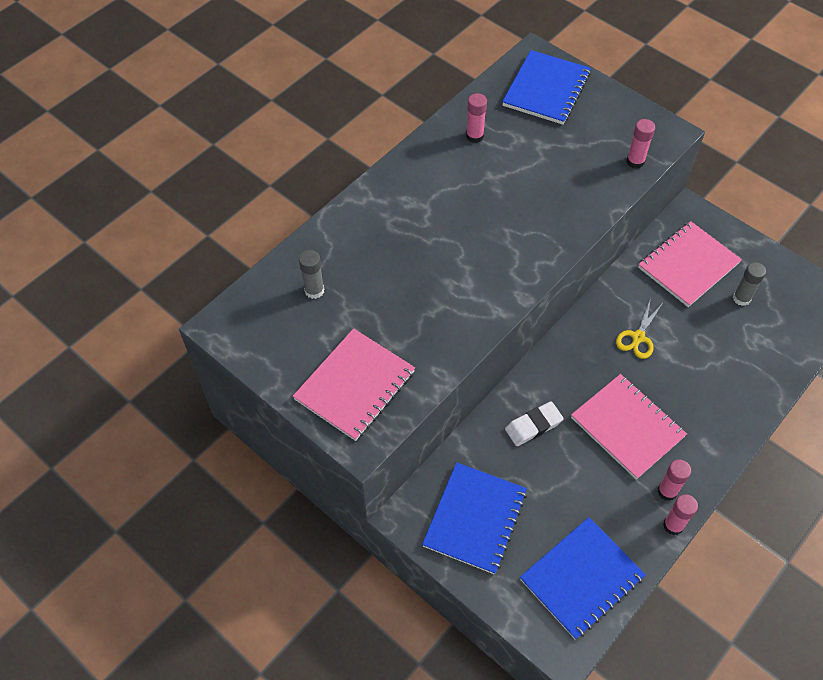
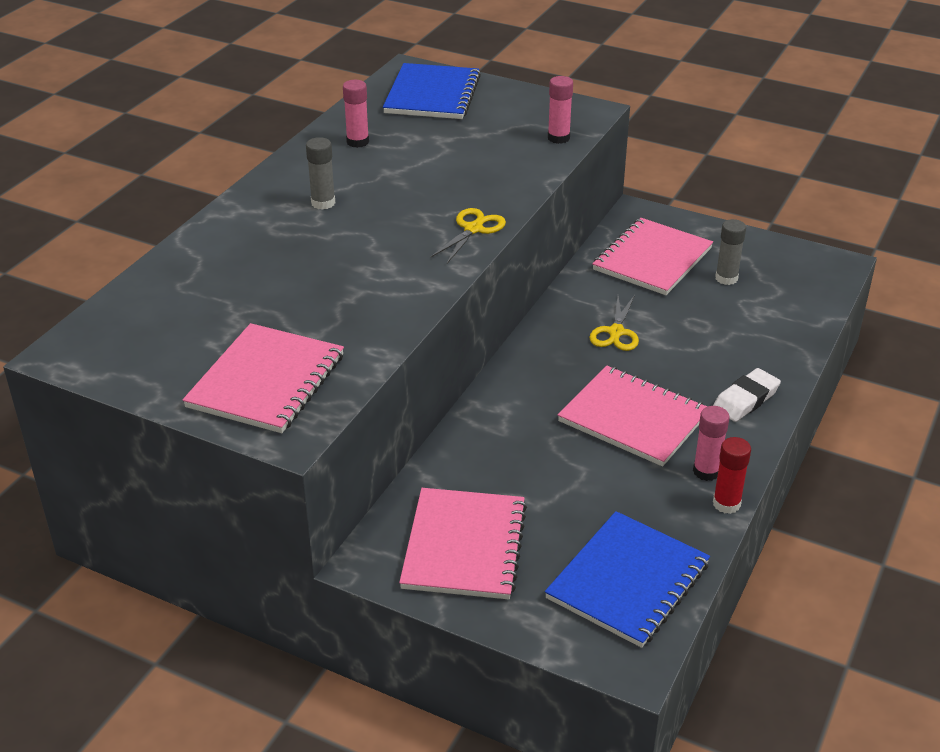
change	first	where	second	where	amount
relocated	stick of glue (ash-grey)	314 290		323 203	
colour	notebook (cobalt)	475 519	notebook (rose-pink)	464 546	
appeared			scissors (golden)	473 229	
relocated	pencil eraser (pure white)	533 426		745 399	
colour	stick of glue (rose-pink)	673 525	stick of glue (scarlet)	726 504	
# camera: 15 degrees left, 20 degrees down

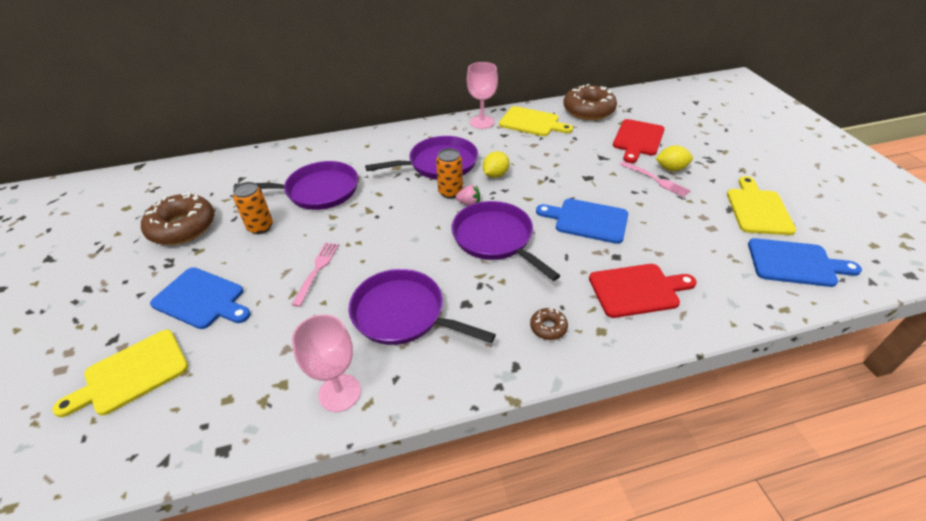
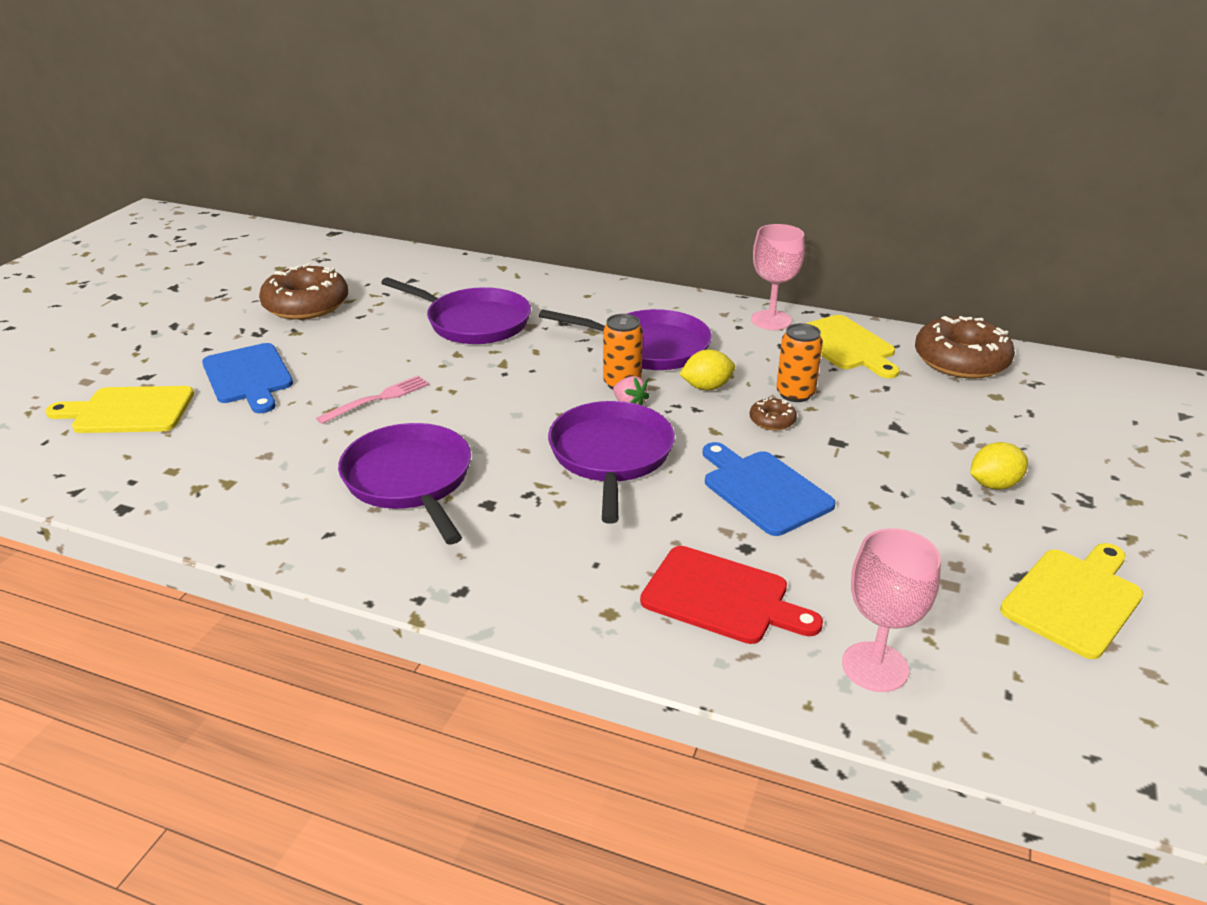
change	first	where	second	where	amount
relocated	donut (dark brown)	548 327		772 420	
relocated	can (orange-coloured)	260 227		795 394	
relocated	goblet (rose-pink)	339 392		875 667	
spun	citrus fruit (golden)	671 168		993 484	60 degrees counterclockwise
missing	cutting board (scarlet)	638 139			
missing	table fork (rose-pink)	656 180			
missing	cutting board (cobalt)	795 263			
# camera: 35 degrees right, 10 degrees down

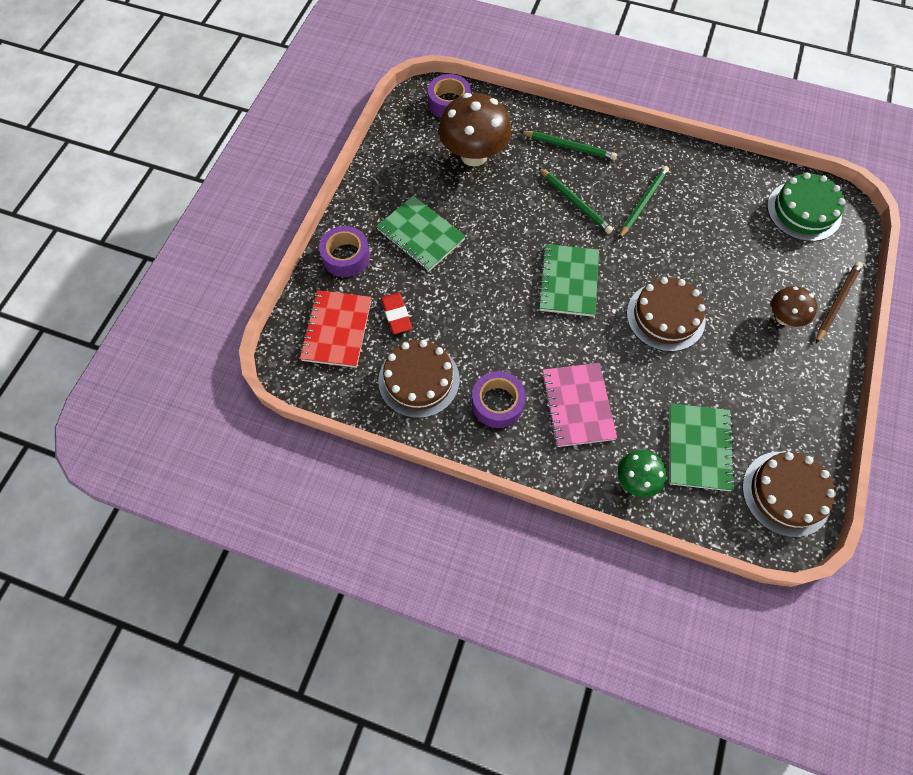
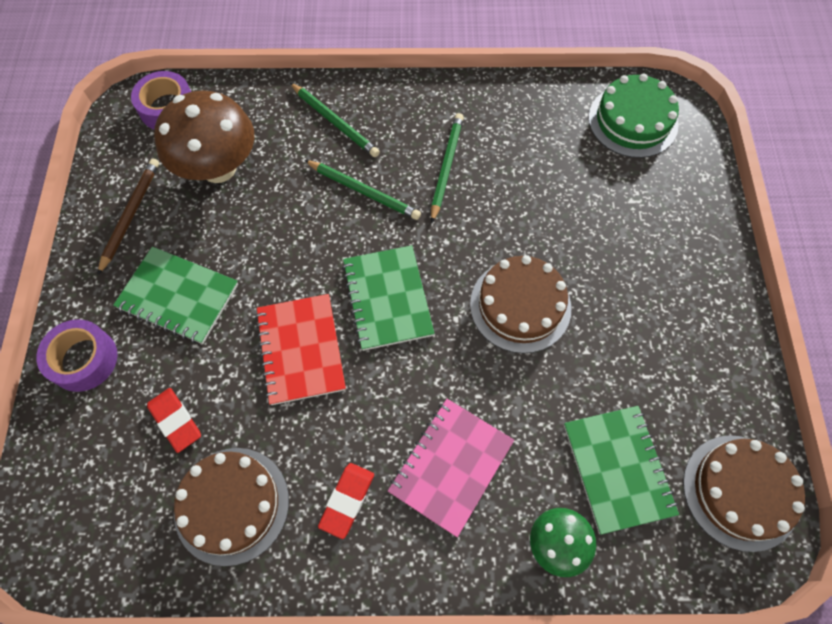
change	first	where	second	where	amount
relocated	lead pencil (dark brown)	836 302		130 215	
relocated	notebook (scarlet)	336 330		300 350	
spun	lead pencil (leaf-green)	569 146		335 122	45 degrees clockwise
exchanged	tape (royal purple)	497 403	pencil eraser (scarlet)	347 500	
spun	notebook (rose-pink)	577 406		450 466	60 degrees clockwise
missing	toadstool (dark brown)	783 318			
# camera: 20 degrees left, 0 degrees up

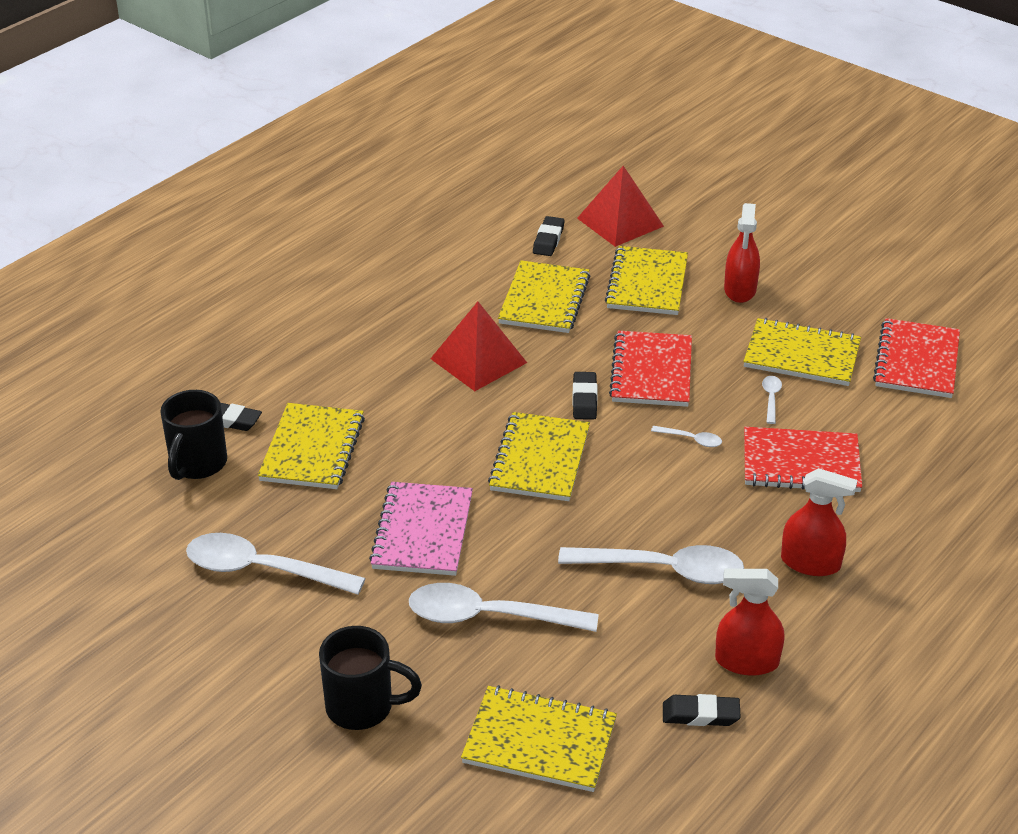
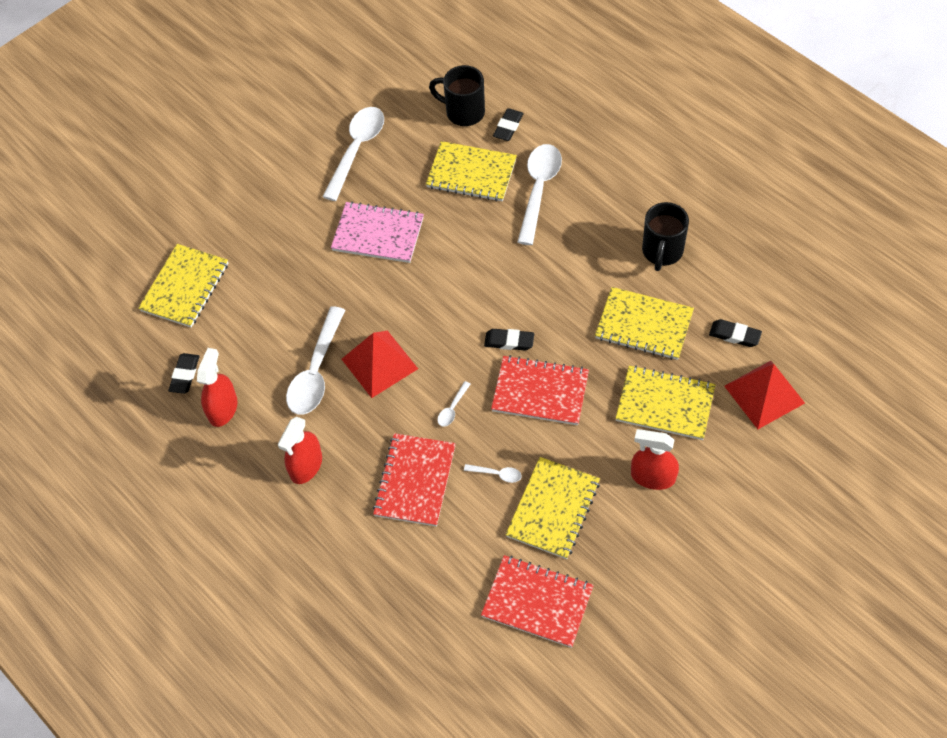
change	first	where	second	where	amount
relocated	pyramid shape (scarlet)	478 360		379 364	
relocated	teaspoon (pure white)	489 617		538 190	
relocated	tea mug (black)	362 707		662 252	
missing	notebook (golden)	540 459			
# camera: 100 degrees right, 20 degrees up

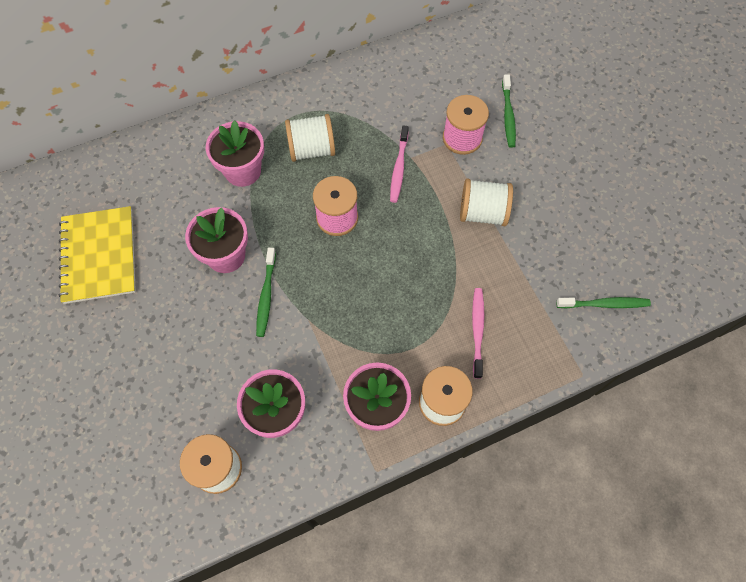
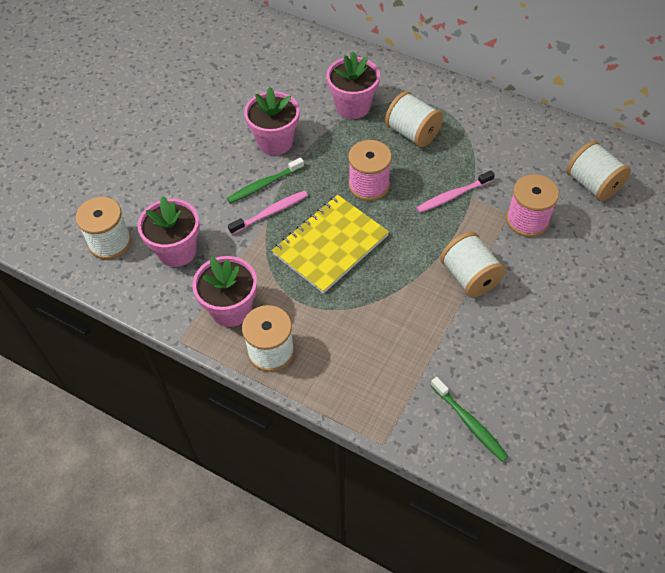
change	first	where	second	where	amount
relocated	dental brush (rose-pink)	477 331		270 213	
relocated	notebook (golden)	99 256		330 245	
appeared			reel of thread (pure white)	592 184	
missing	dental brush (leaf-green)	508 115			
# camera: 55 degrees right, 10 degrees down

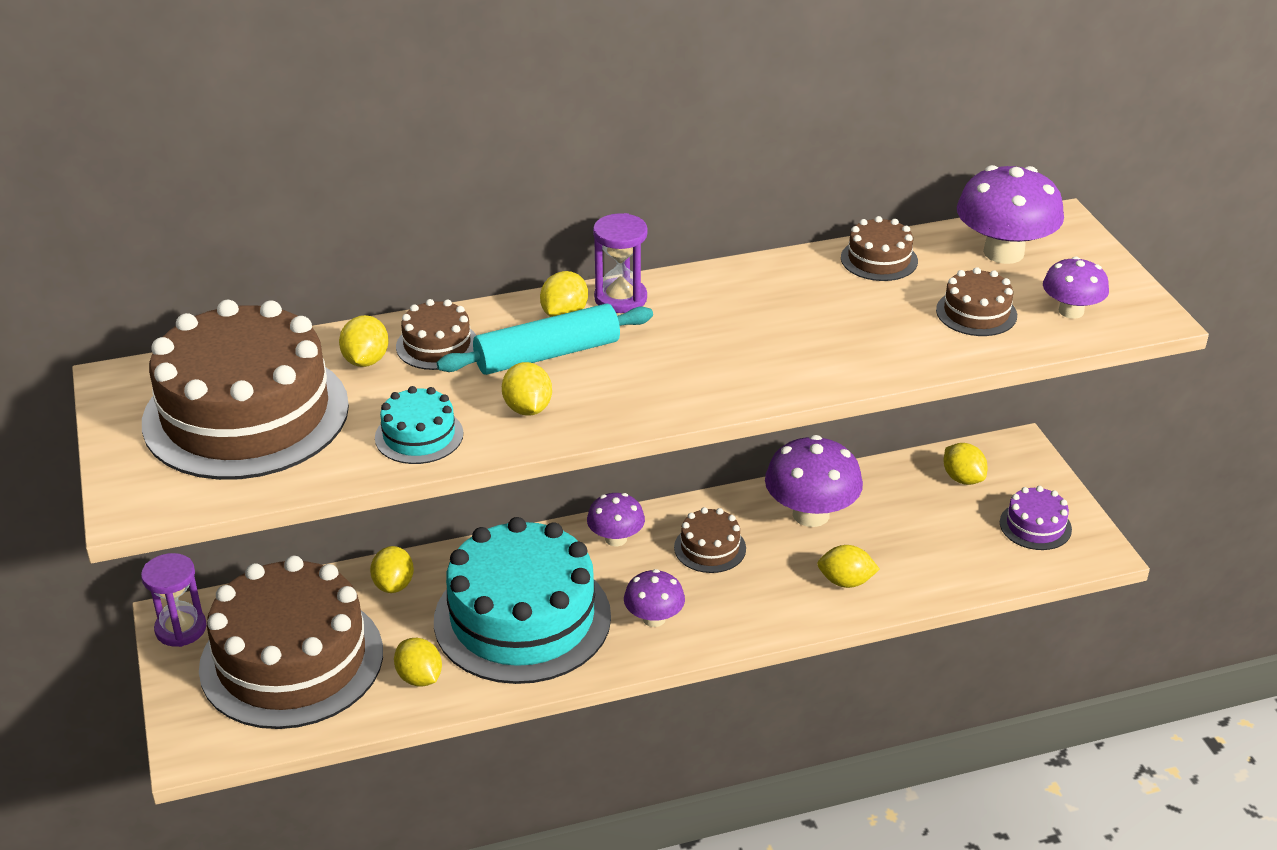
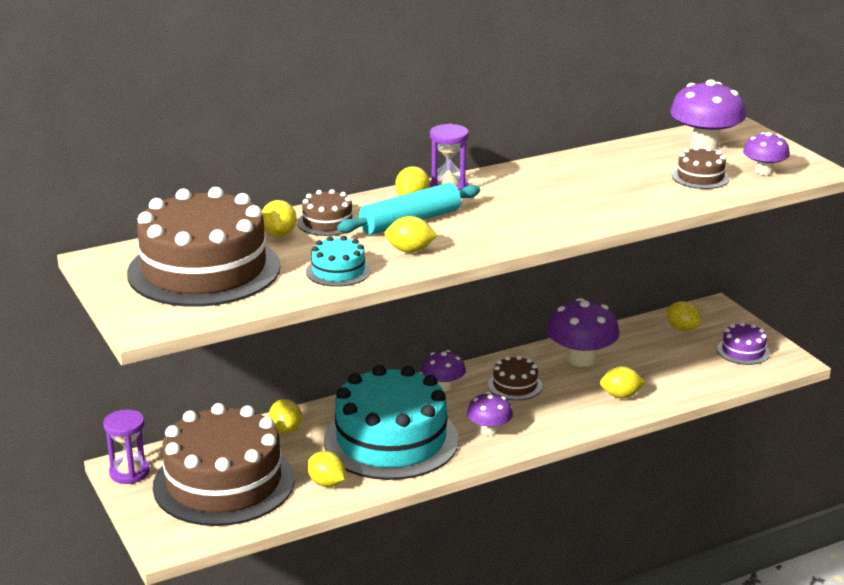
change	first	where	second	where	amount
spun	citrus fruit (golden)	527 408		410 250	60 degrees counterclockwise
missing	gateau (dark brown)	879 259			
# camera: 10 degrees left, 10 degrees down

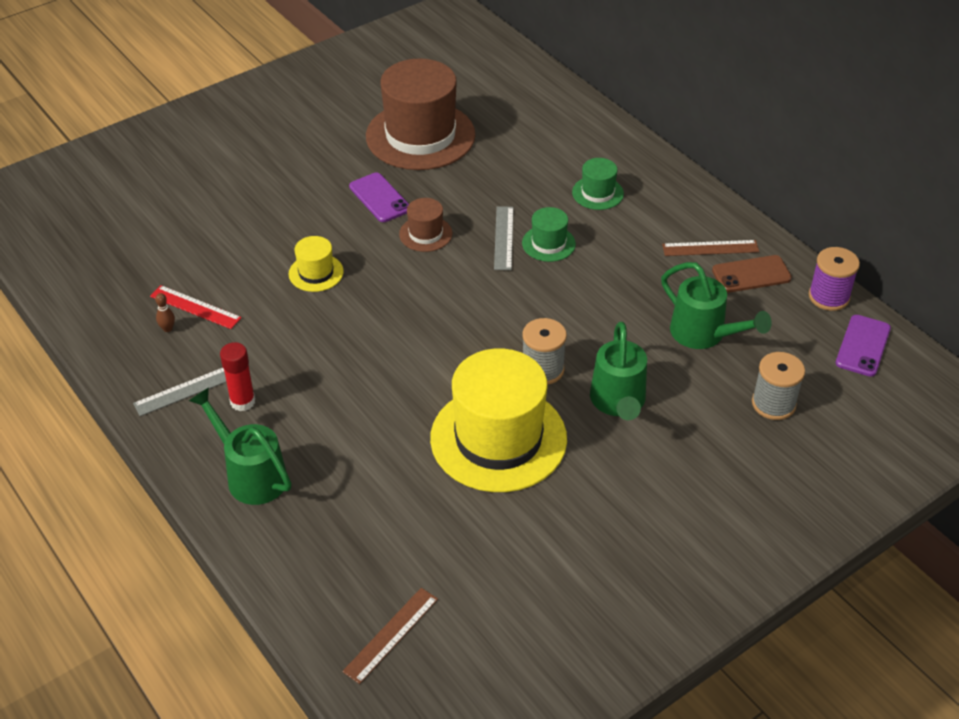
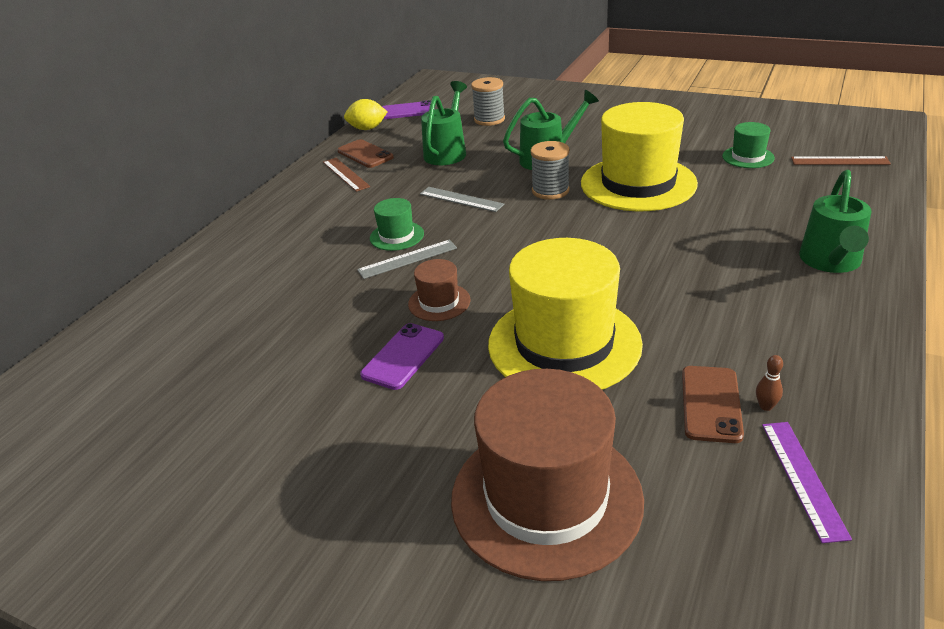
change	first	where	second	where	amount
exchanged	reel of thread (royal purple)	828 297	citrus fruit (golden)	367 128	
relocated	straightedge (ash-grey)	186 390		461 199	
relocated	top hat (dark brown)	420 136		546 498	
size	top hat (golden)	316 273		564 344	x2.22
exchanged	straightedge (scarlet)	195 307	smartphone (dark brown)	711 404	
relocated	top hat (leaf-green)	597 193		748 157	
appeared			straightedge (royal purple)	802 478	
missing	stick of glue (scarlet)	242 402			
# camera: 115 degrees left, 10 degrees down

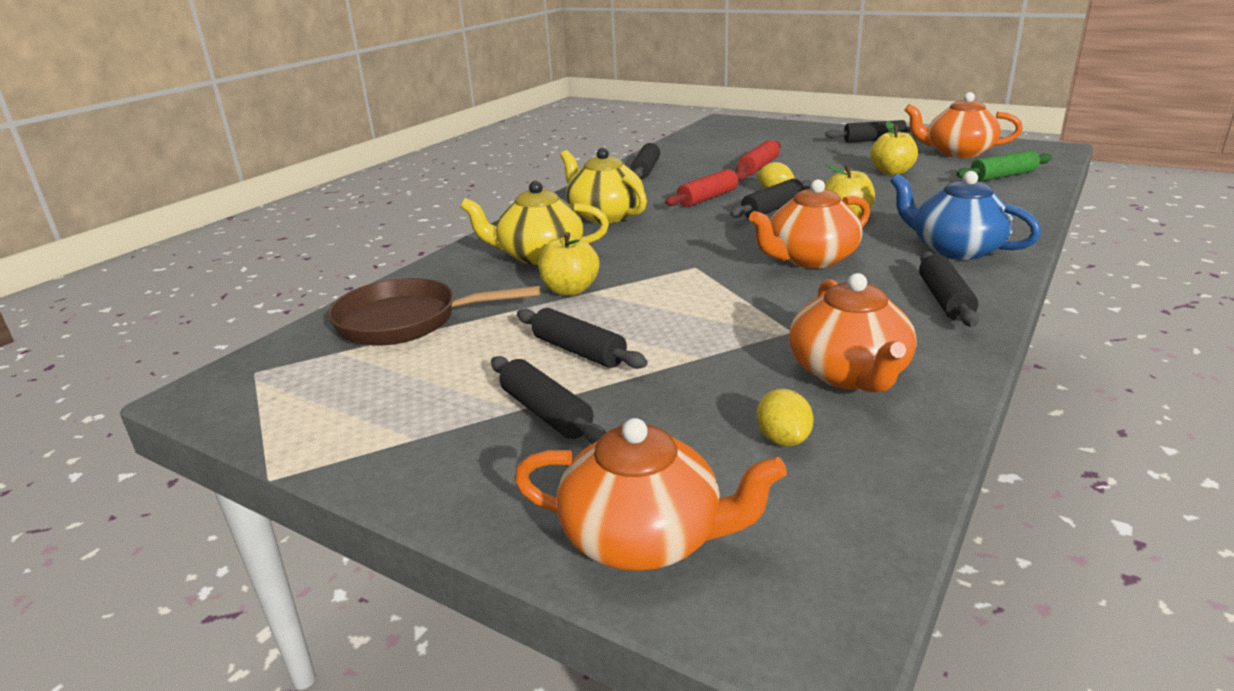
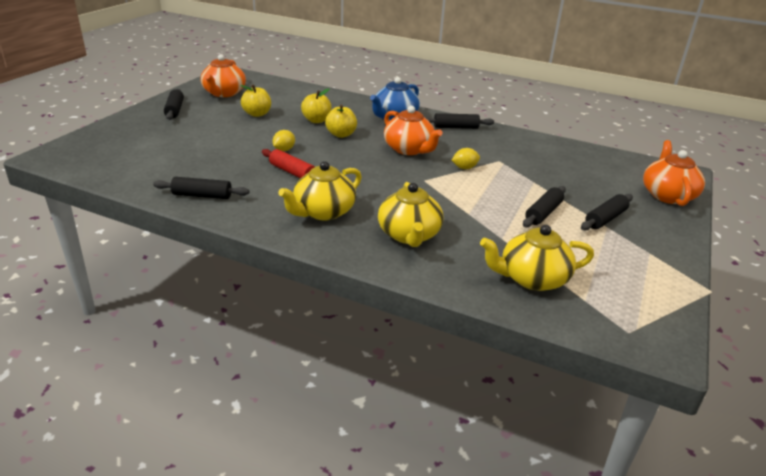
change	first	where	second	where	amount
relocated	apple (golden)	570 290		316 120	
relocated	citrus fruit (golden)	783 439		464 168	
exchanged	pan (dark brown)	406 321	teapot (golden)	532 279	
missing	dough roller (black)	772 209			
missing	dough roller (scarlet)	758 167			
missing	teapot (orange-coloured)	849 374			
missing	dough roller (leaf-green)	1002 176			
# camera: 100 degrees left, 5 degrees up

